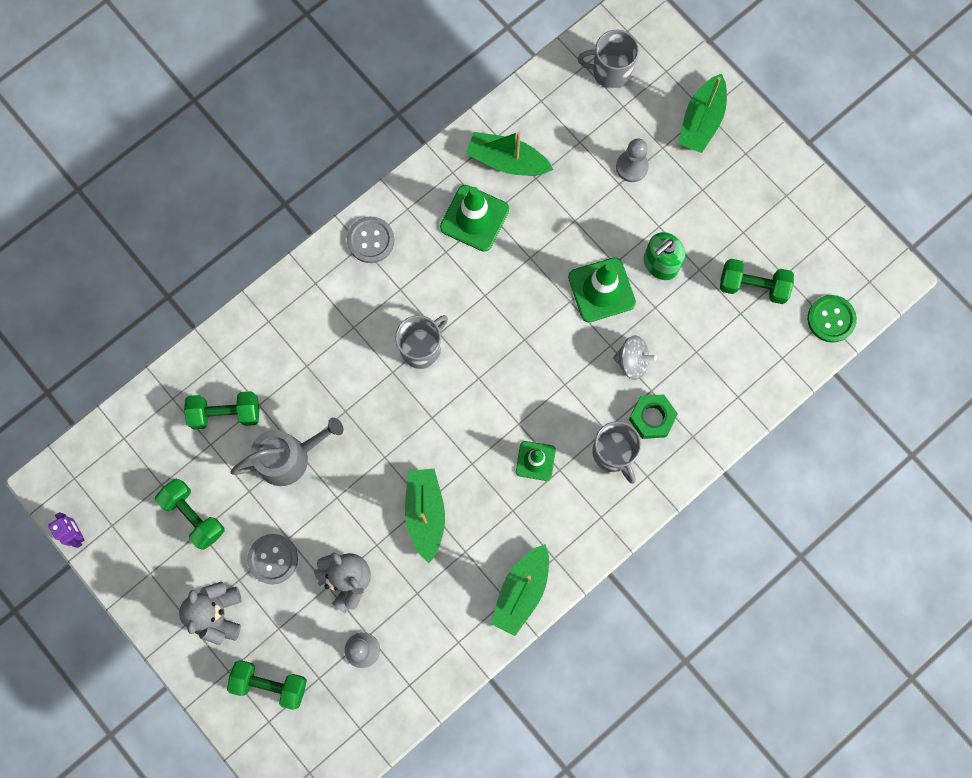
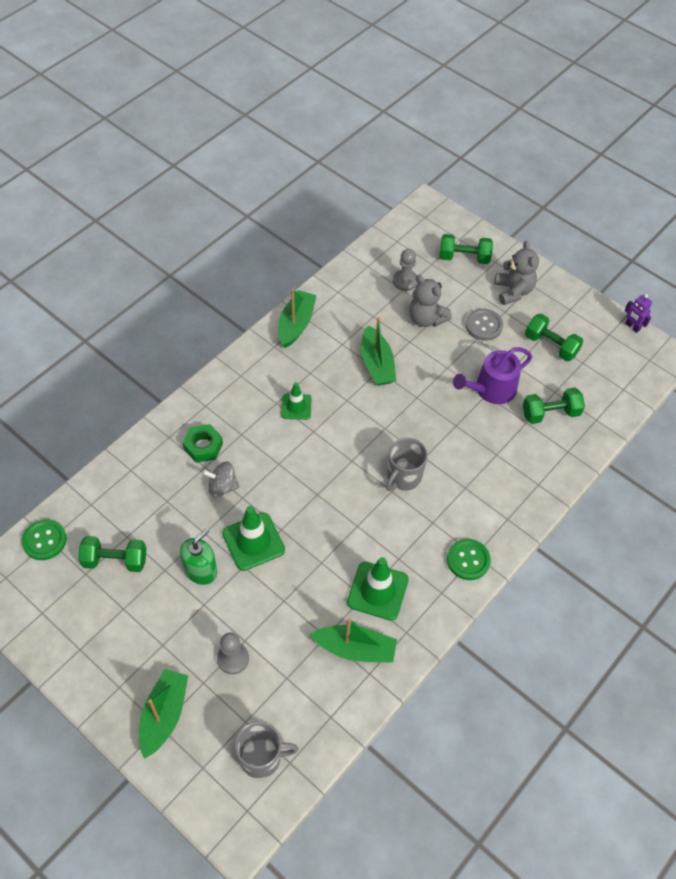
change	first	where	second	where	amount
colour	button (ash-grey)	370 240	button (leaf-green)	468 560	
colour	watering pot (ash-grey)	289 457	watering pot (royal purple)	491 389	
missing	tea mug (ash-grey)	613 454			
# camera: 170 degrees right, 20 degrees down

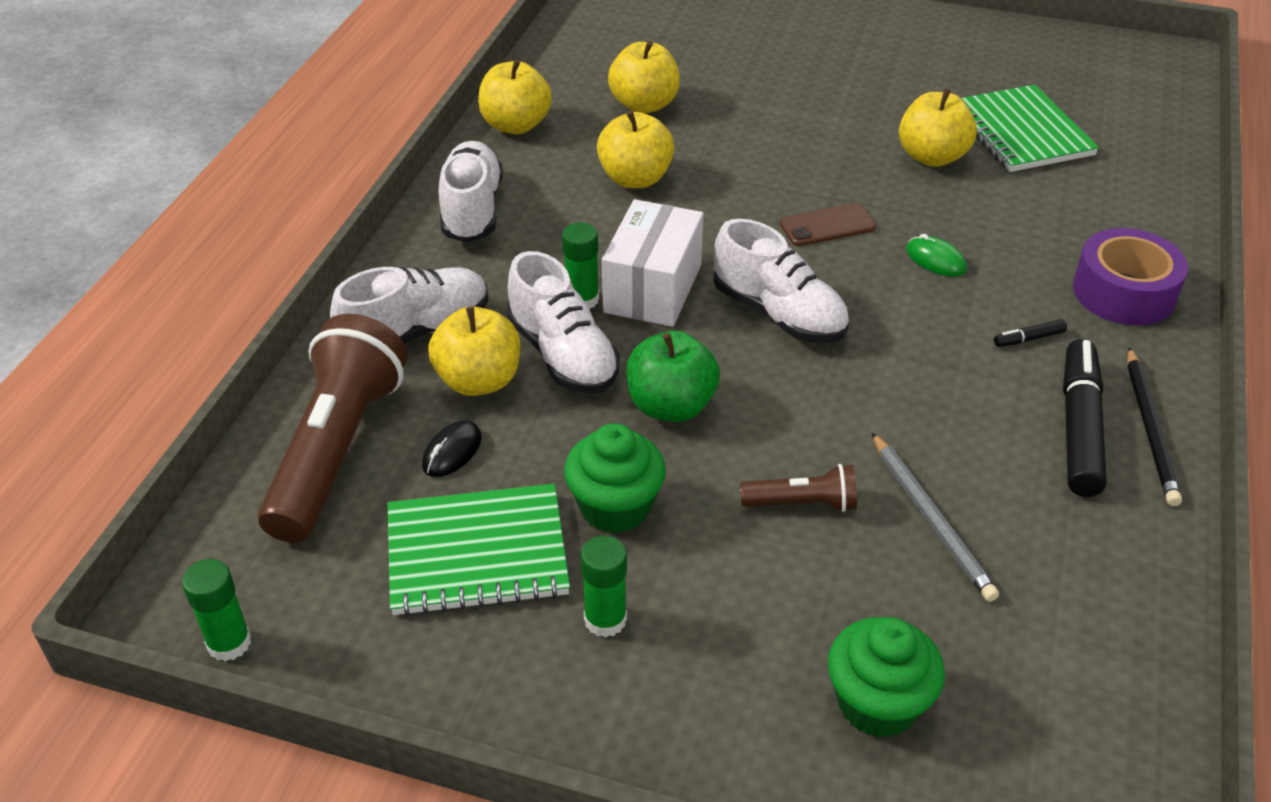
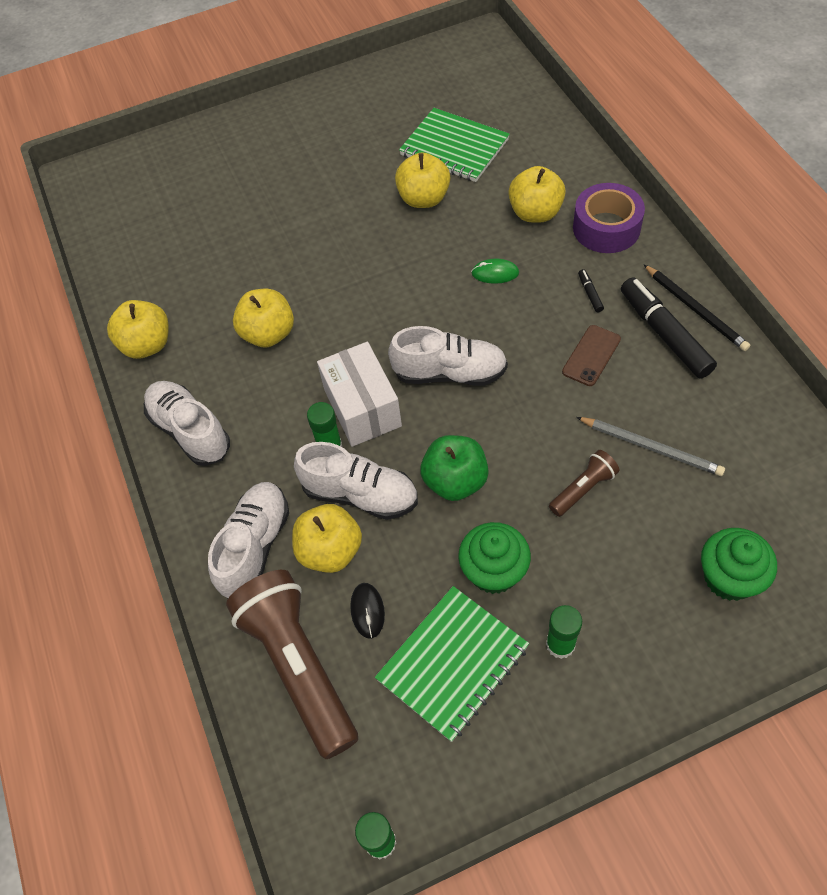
change	first	where	second	where	amount
relocated	apple (golden)	644 105		535 213	
relocated	smartphone (dark brown)	827 225		591 355	
spun	marker (black)	1028 339		590 293	135 degrees clockwise
# camera: 35 degrees left, 15 degrees up

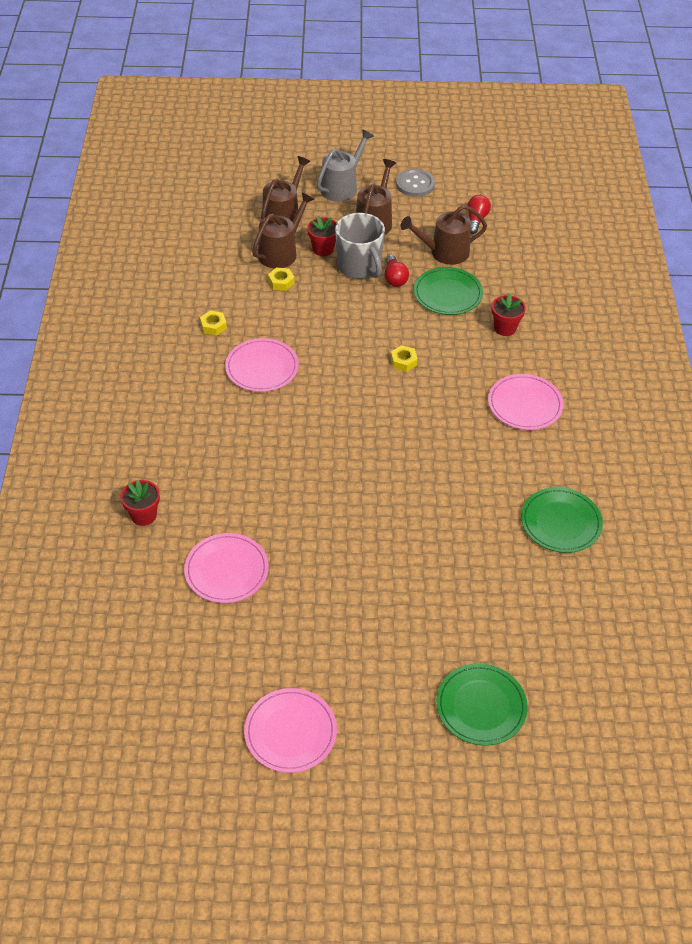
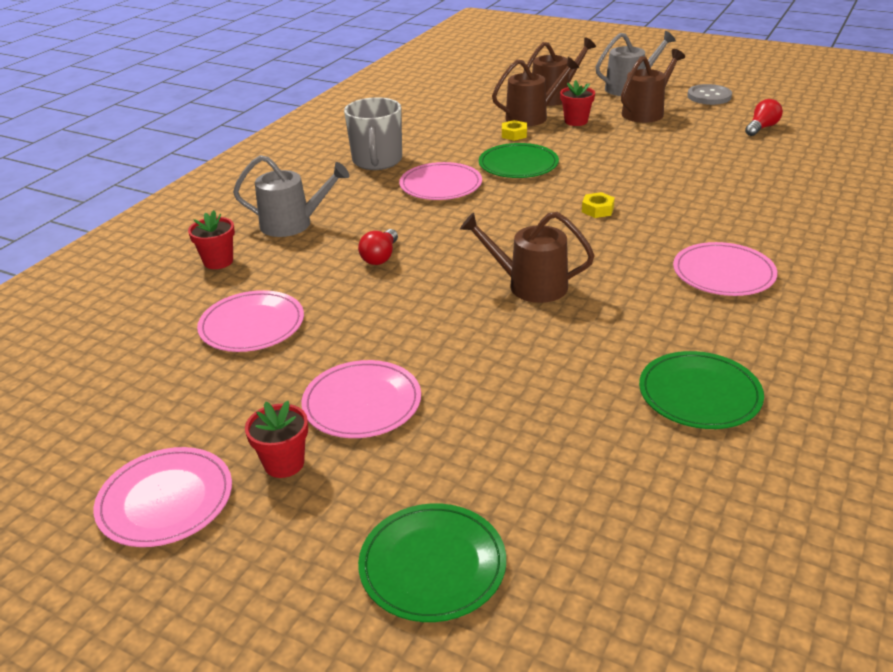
change	first	where	second	where	amount
appeared			watering pot (ash-grey)	292 224	
relocated	flower pot (scarlet)	505 328		284 463	
appeared			plate (rose-pink)	362 403	
relocated	tea mug (ash-grey)	359 266		377 161	
relocated	lightbulb (scarlet)	394 278		380 257	
relocated	watering pot (dark brown)	444 252		530 285	
relocated	plate (leaf-green)	447 293		518 164	
missing	hex nut (golden)	213 326			
# camera: 30 degrees right, 15 degrees down

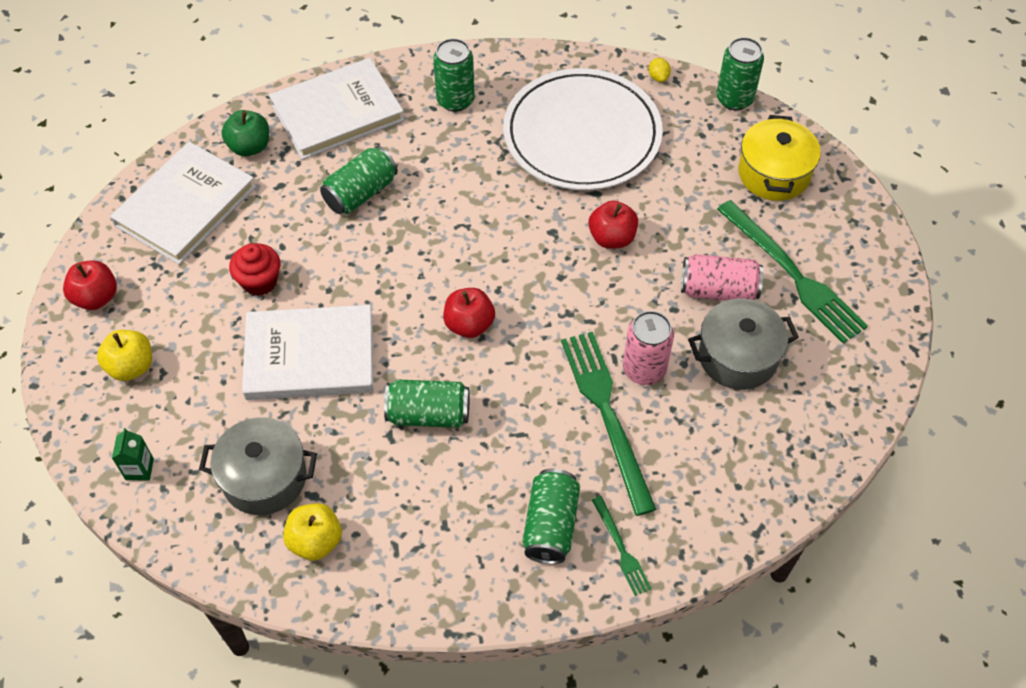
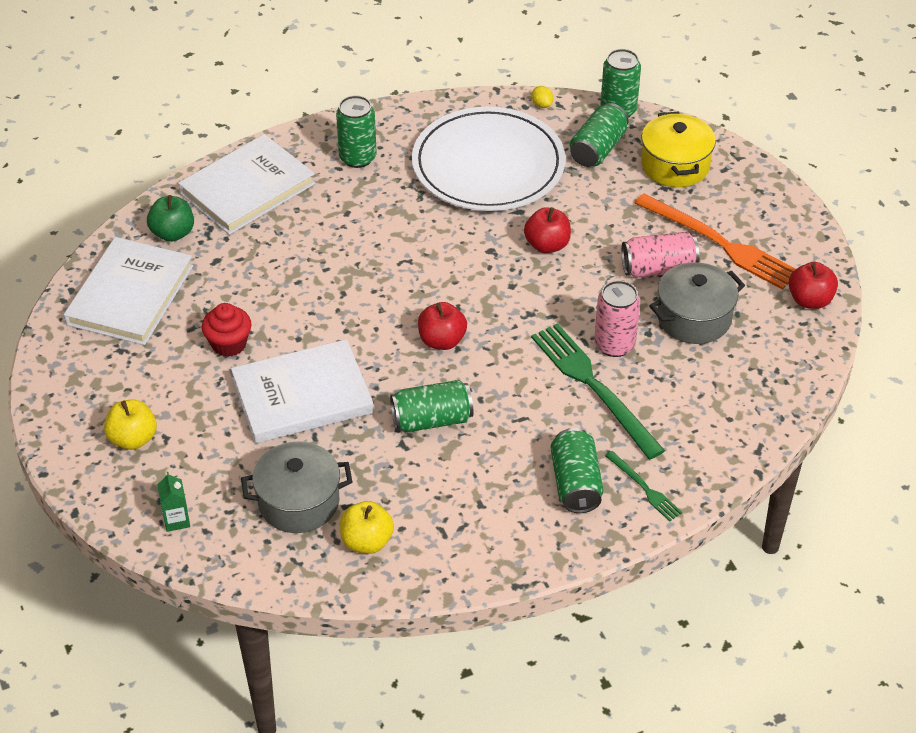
change	first	where	second	where	amount
relocated	can (leaf-green)	361 193		598 149	
colour	table fork (leaf-green)	793 274	table fork (orange-coloured)	720 243	
relocated	apple (scarlet)	96 297		810 300	
# camera: 15 degrees left, 10 degrees down

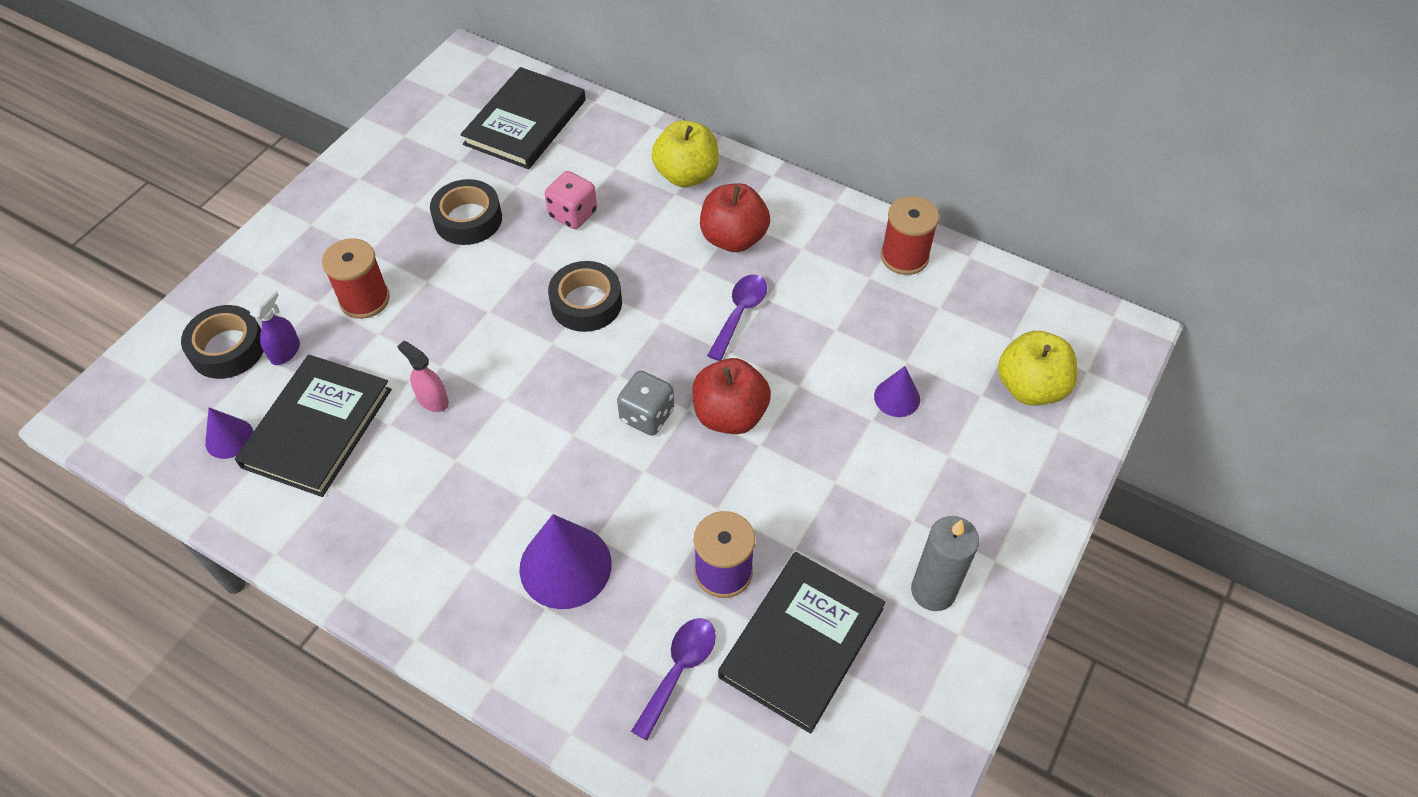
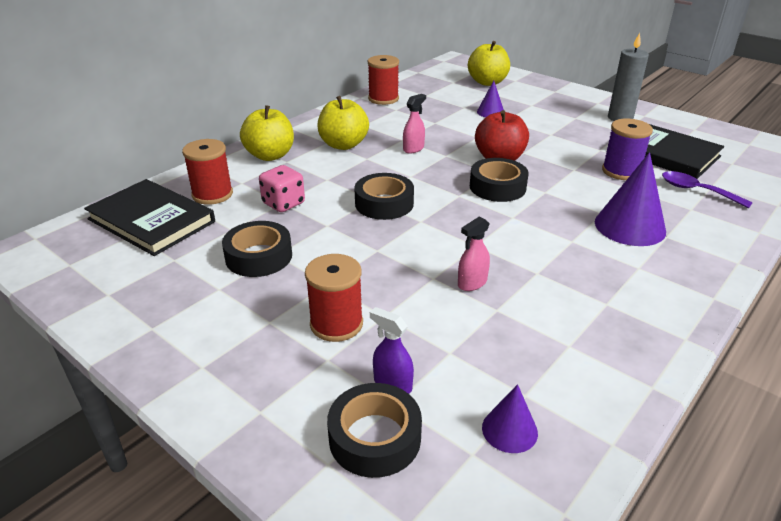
change	first	where	second	where	amount
appeared			reel of thread (scarlet)	212 194	
colour	apple (scarlet)	733 238	apple (golden)	343 145	
exchanged	teaspoon (royal purple)	739 314	spray bottle (rose-pink)	413 149	
exchanged	game die (ash-grey)	647 415	tape (black)	497 187	
missing	hardcover (black)	317 428			
# camera: 80 degrees left, 20 degrees down

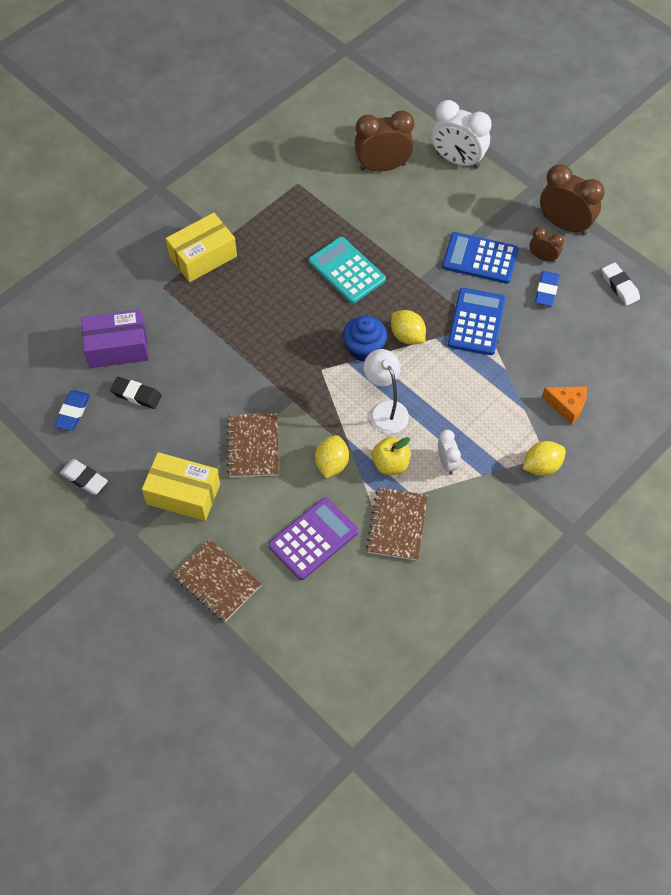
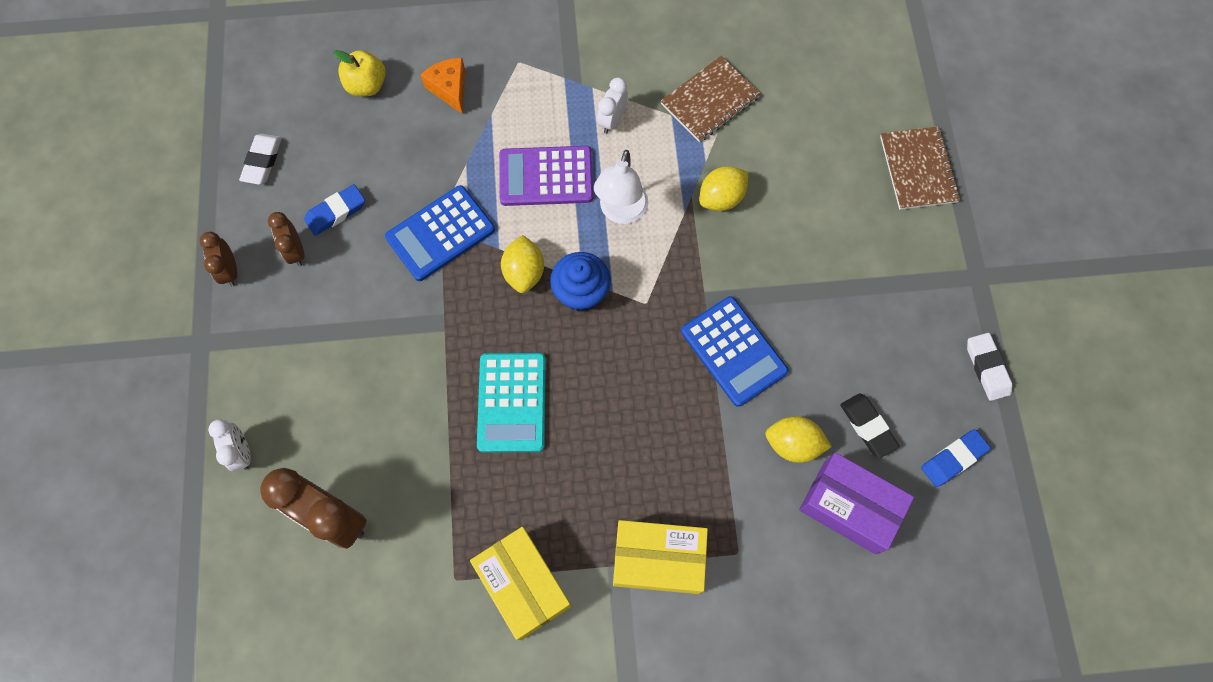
change	first	where	second	where	amount
size	clock (dark brown)	564 225		230 271	x0.53
size	clock (pure white)	457 160		242 452	x0.53
relocated	apple (golden)	390 464		367 85	
relocated	package (golden)	183 494		523 585	
relocated	calculator (royal purple)	313 539		546 176	
relocated	calculator (cobalt)	480 258		733 351	
relocated	citrus fruit (golden)	541 466		793 444	
missing	notebook (dark brown)	253 446			
# camera: 140 degrees left, 10 degrees up

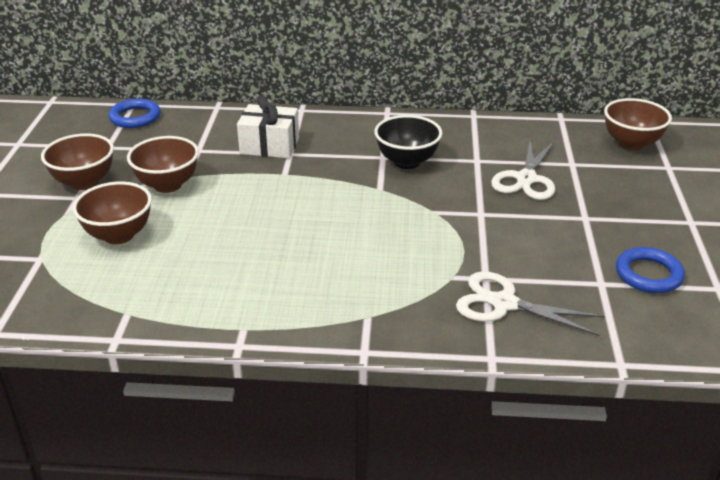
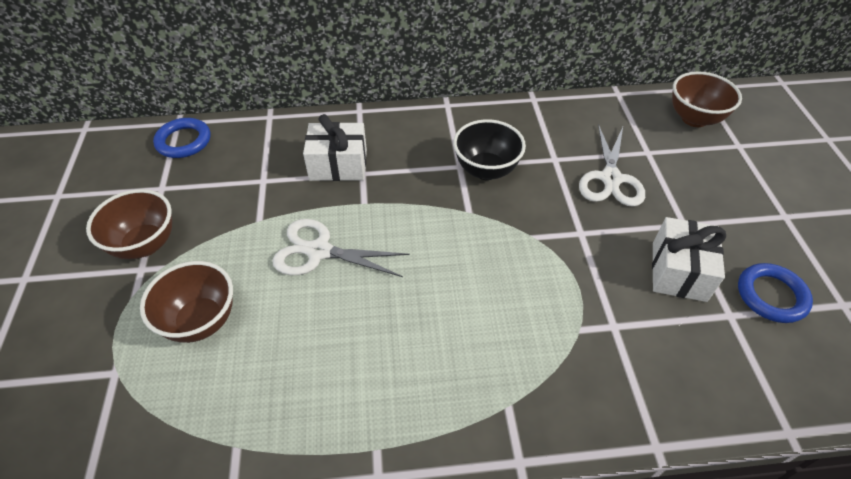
change	first	where	second	where	amount
relocated	scissors (pure white)	504 303		319 251	
appeared			gift (pure white)	678 271	
missing	deep dish (dark brown)	167 185			
# camera: 10 degrees left, 15 degrees up

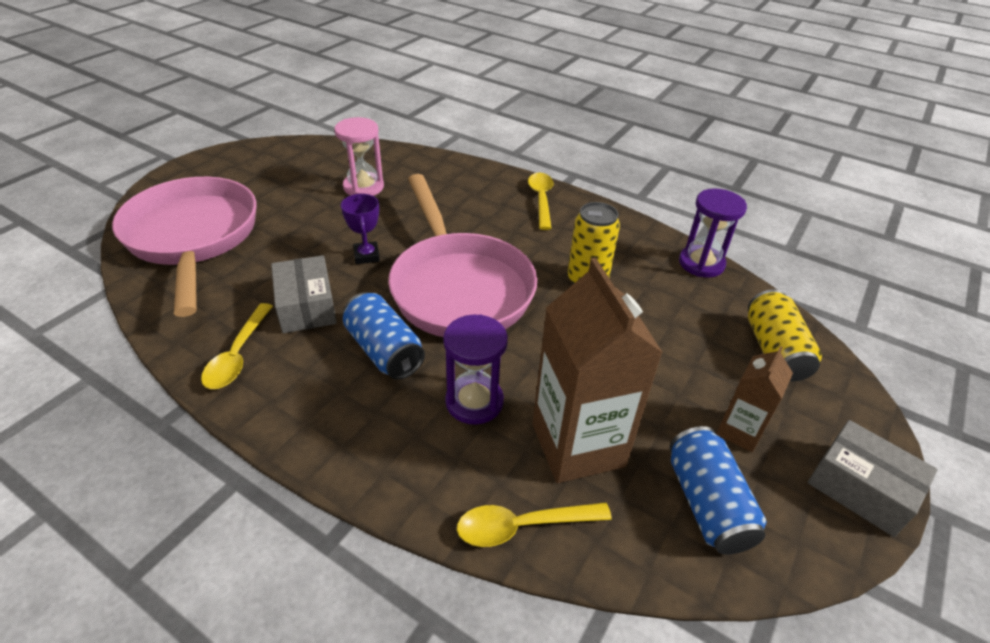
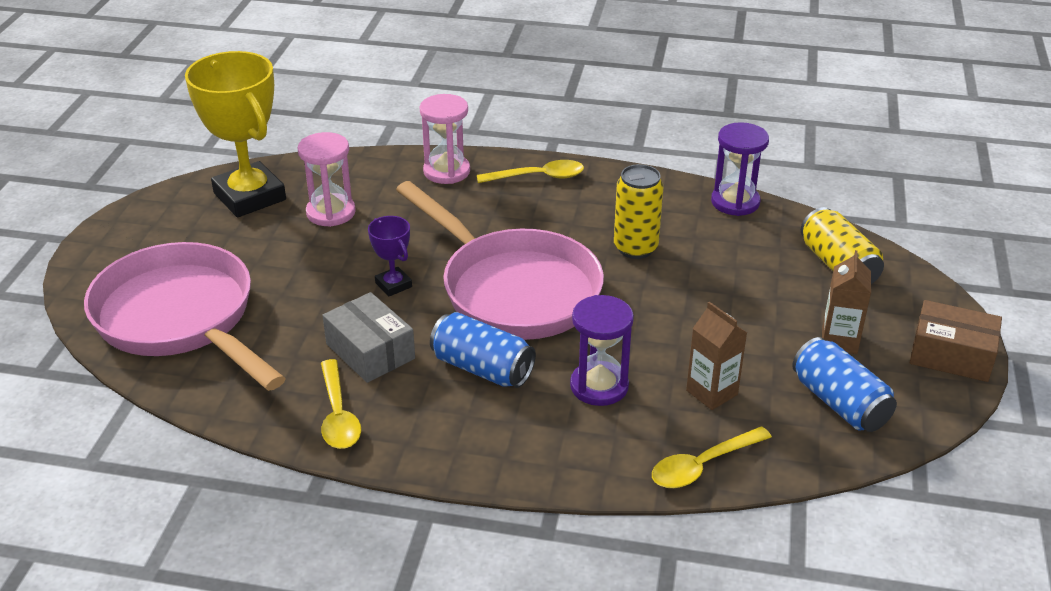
change	first	where	second	where	amount
appeared			trophy (golden)	250 196	
appeared			sandglass (rose-pink)	446 171	
spun	teaspoon (golden)	541 200		538 177	105 degrees clockwise
size	milk carton (dark brown)	578 445		711 392	x0.52
colour	package (ash-grey)	860 488	package (dark brown)	951 355	
# camera: 20 degrees left, 5 degrees down

